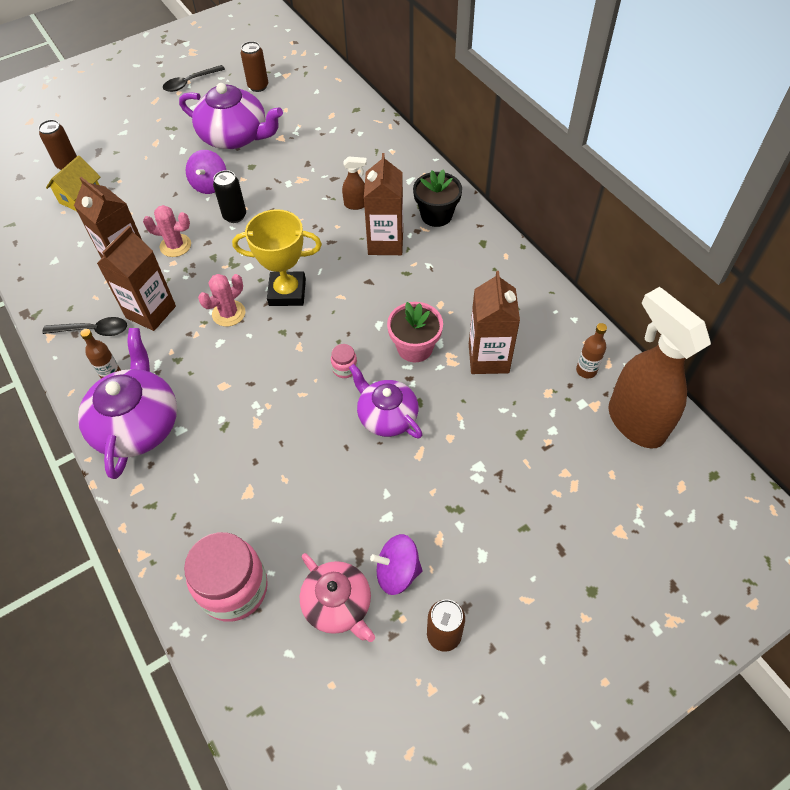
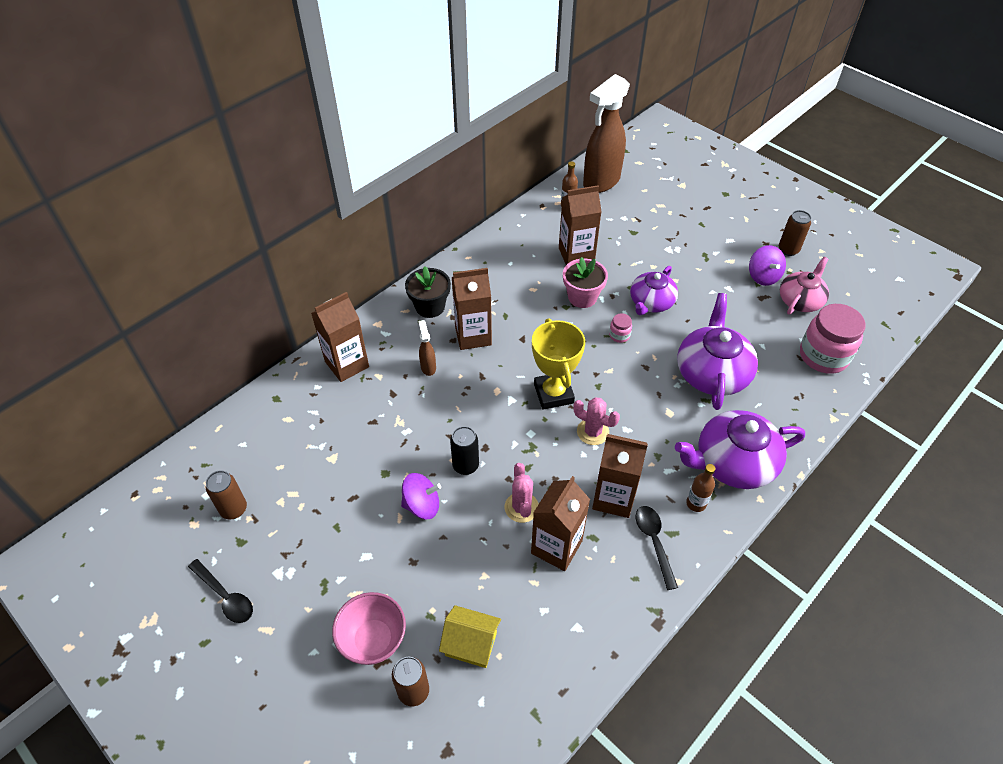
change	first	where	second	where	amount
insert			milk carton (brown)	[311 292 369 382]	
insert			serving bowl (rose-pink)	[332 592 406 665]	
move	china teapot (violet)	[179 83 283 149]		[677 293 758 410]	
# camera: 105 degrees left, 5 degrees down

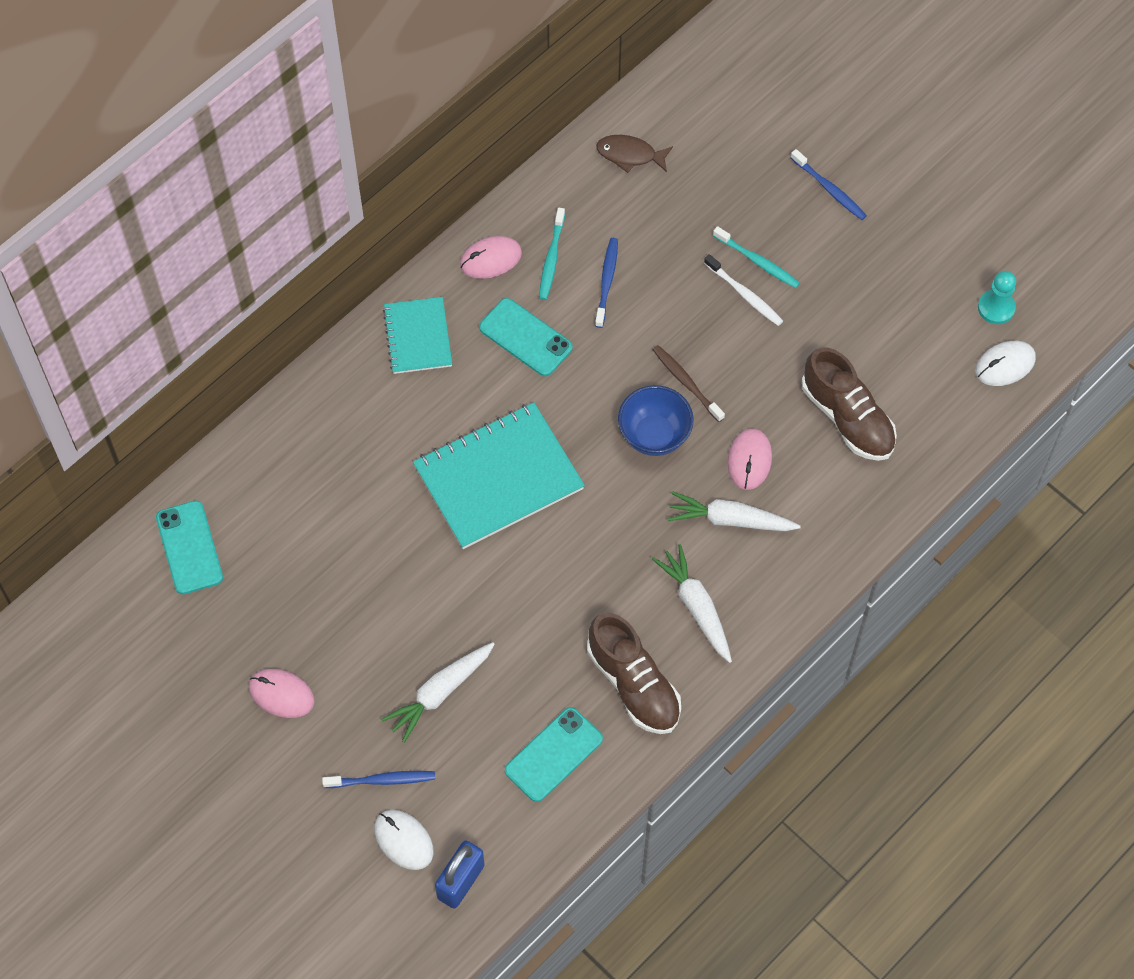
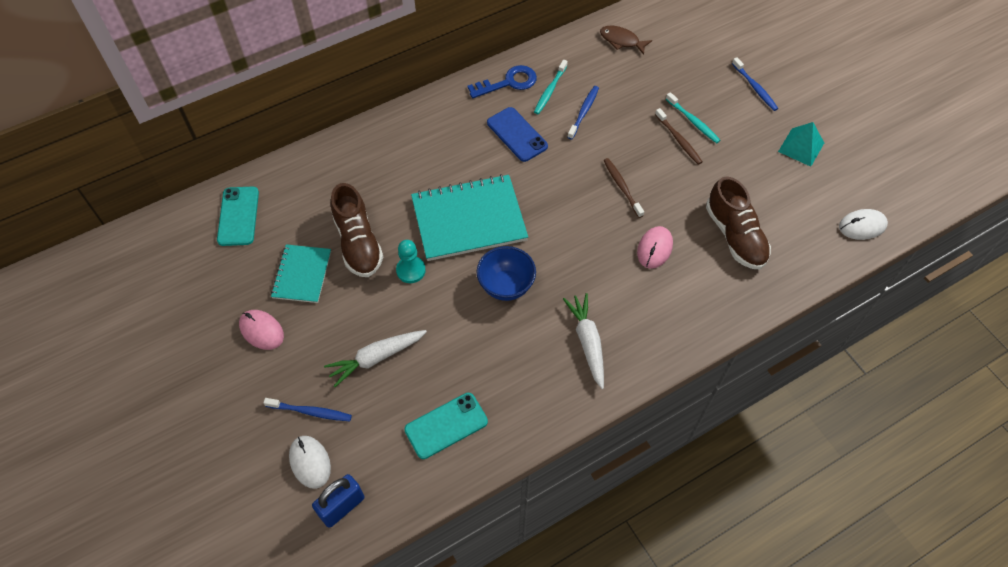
change	first	where	second	where	amount
move	notebook (turquoise)	[383 297 452 374]		[271 244 331 303]	
move	lace-up shoe (brown)	[587 613 681 734]		[331 183 383 277]	
move	chess pawn (turquoise)	[978 271 1016 324]		[396 240 426 283]	
replace	computer mouse (rose-pink)	[460 236 522 279]	latchkey (royal blue)	[468 65 537 98]	
move	serving bowl (royal blue)	[618 385 694 456]		[477 246 536 301]	
recolor	mobile phone (turquoise)	[479 298 573 376]	mobile phone (royal blue)	[487 107 548 162]	
recolor	toothbrush (snow-white)	[704 254 783 326]	toothbrush (brown)	[655 108 702 165]	
insert			pyramid (turquoise)	[778 122 824 167]	
delete	root vegetable (snow-white)	[667 491 801 531]			
# camera: 15 degrees right, 5 degrees down

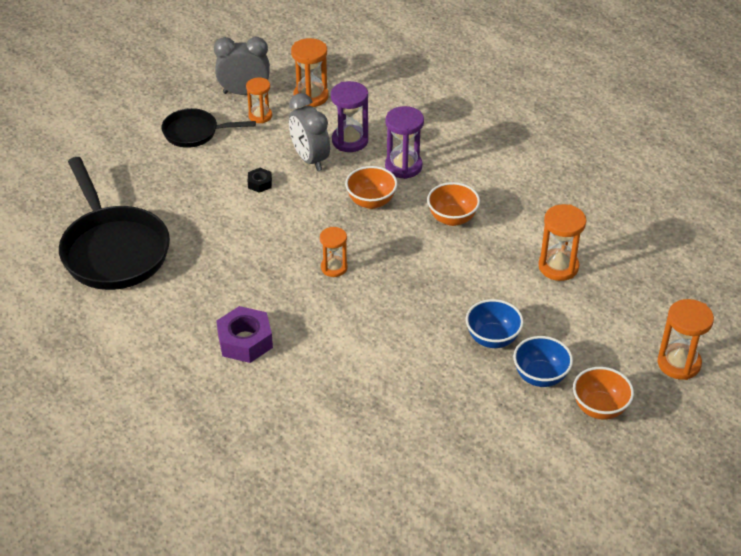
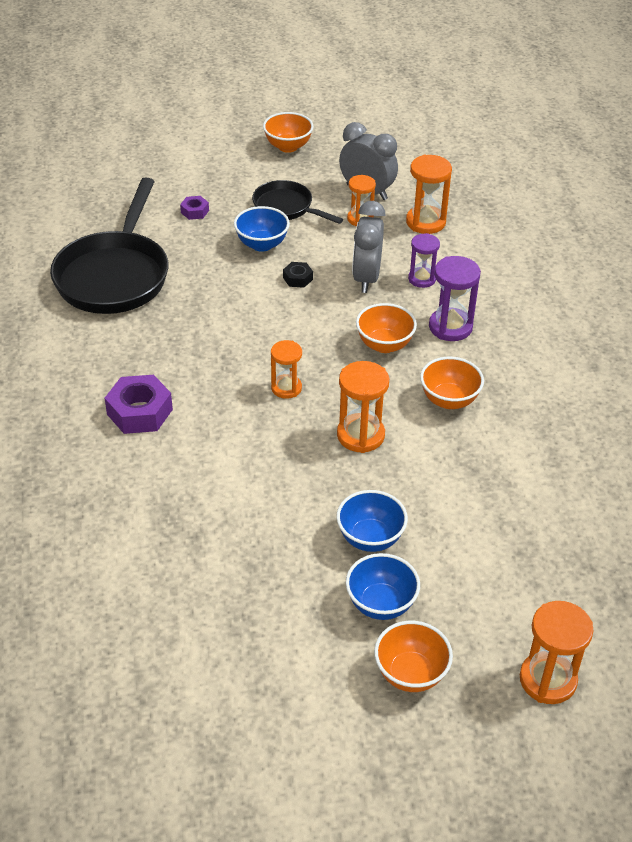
change	first	where	second	where	amount
insert			hexagon nut (violet)	[180 196 209 220]	
insert			serving bowl (royal blue)	[234 206 290 252]	
insert			serving bowl (orange)	[263 112 314 153]	
move	sand timer (orange)	[538 204 586 281]		[337 361 389 453]	
resize	sand timer (violet)	[331 81 368 152]		[408 233 440 288]	x0.66
# camera: 35 degrees right, 0 degrees up

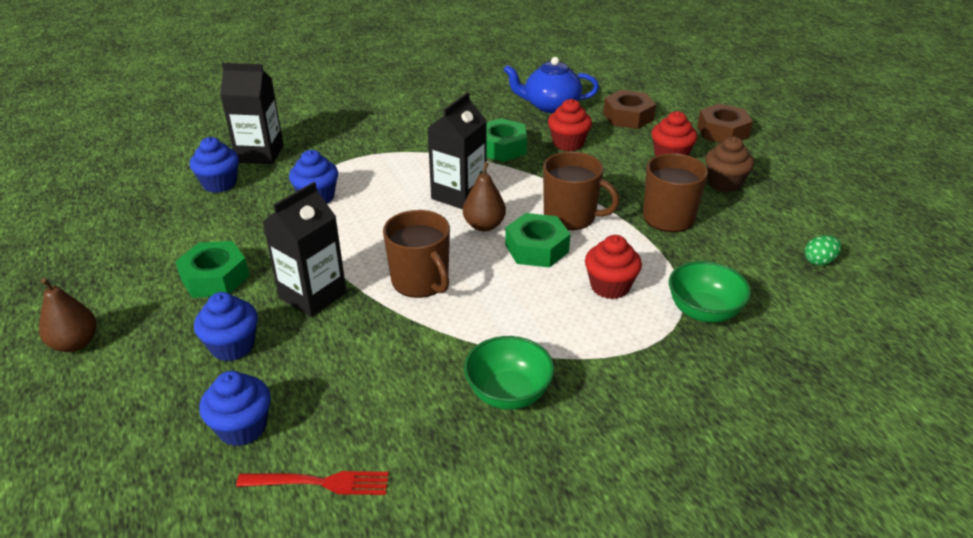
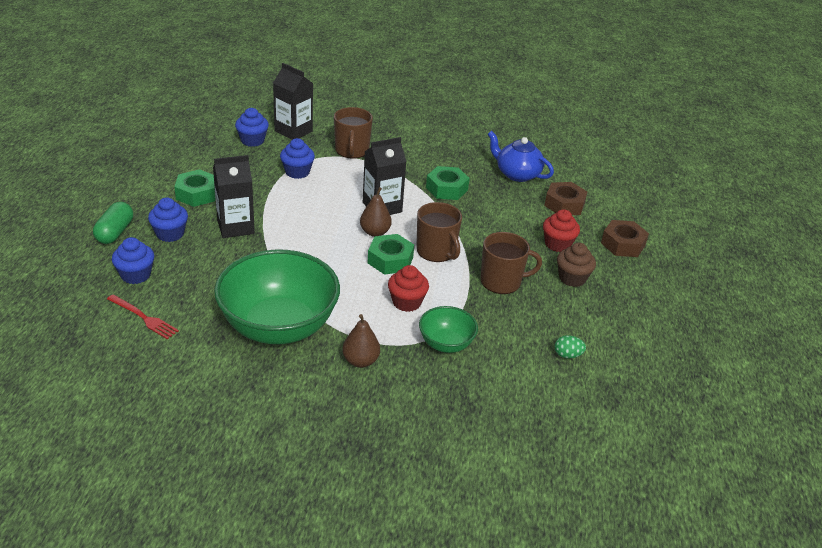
change	first	where	second	where	amount
insert			pill shape (leaf-green)	[93 202 133 244]	
resize	serving bowl (leaf-green)	[464 336 555 410]		[214 249 340 344]	x2.06
move	coffee mug (brown)	[383 210 450 298]		[334 107 373 159]	
move	pear (brown)	[39 278 97 352]		[342 314 380 368]	
delete	muffin (red)	[548 99 592 151]			
# camera: 30 degrees right, 0 degrees up

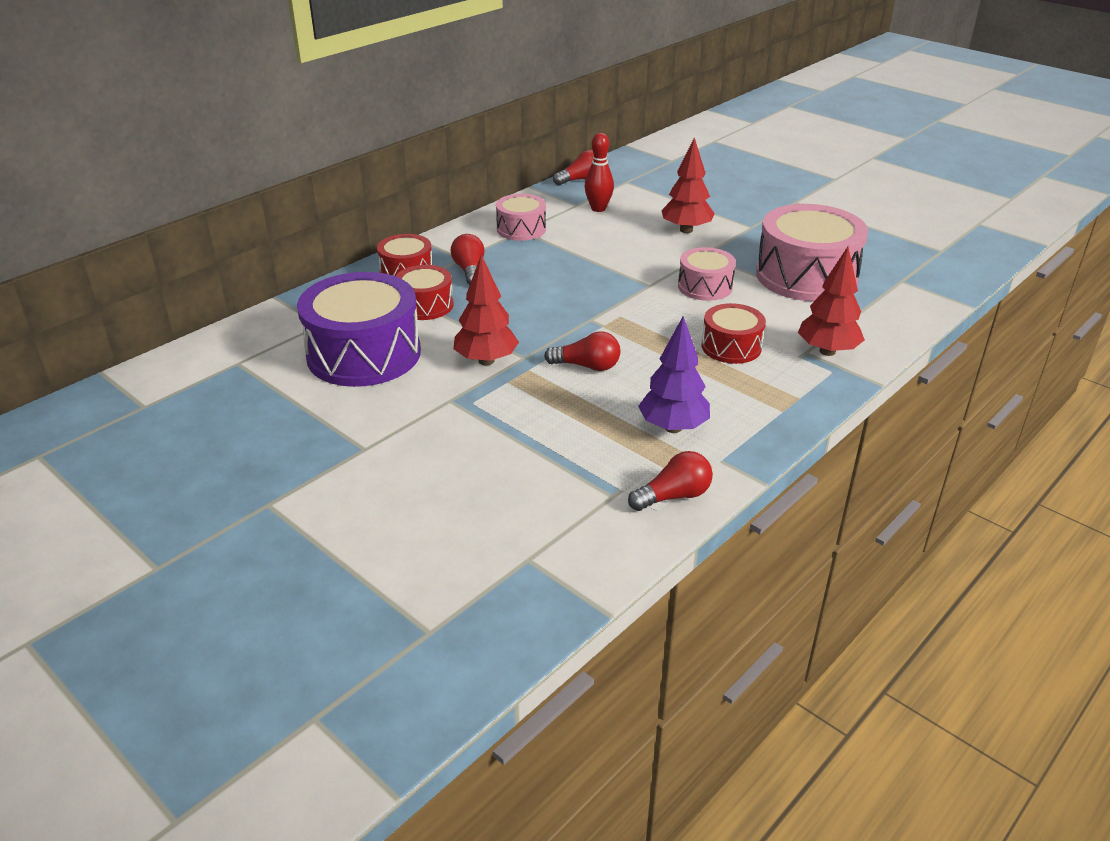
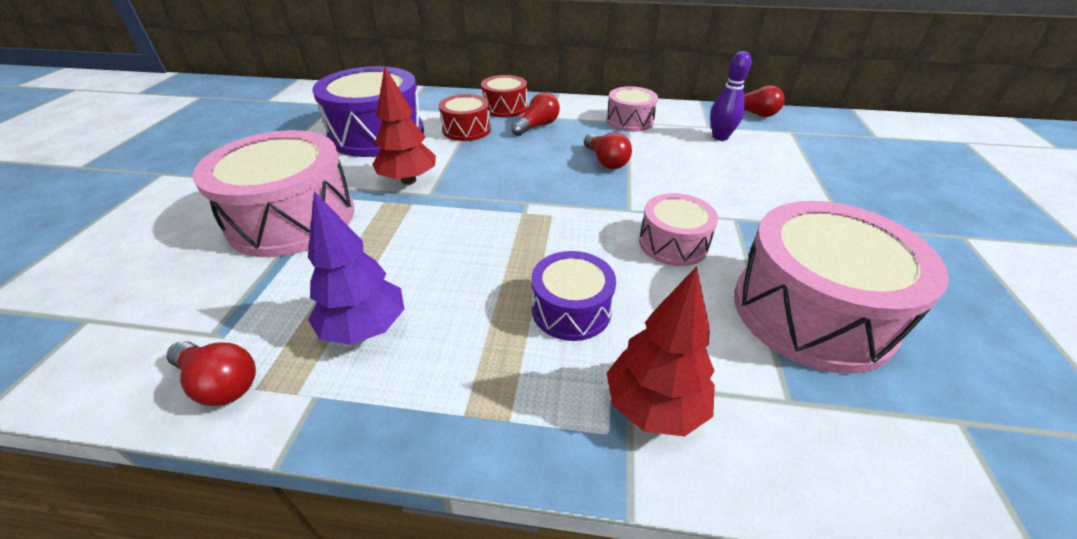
change	first	where	second	where	amount
insert			snare drum (rose-pink)	[192 130 355 257]	
recolor	snare drum (red)	[702 303 766 364]	snare drum (violet)	[531 251 616 341]	
move	bulb (red)	[544 331 620 371]		[584 132 632 169]	
recolor	tenpin (red)	[584 133 614 212]	tenpin (violet)	[710 51 752 141]	
delete	fir tree (red)	[661 137 715 233]			
# camera: 55 degrees right, 5 degrees up

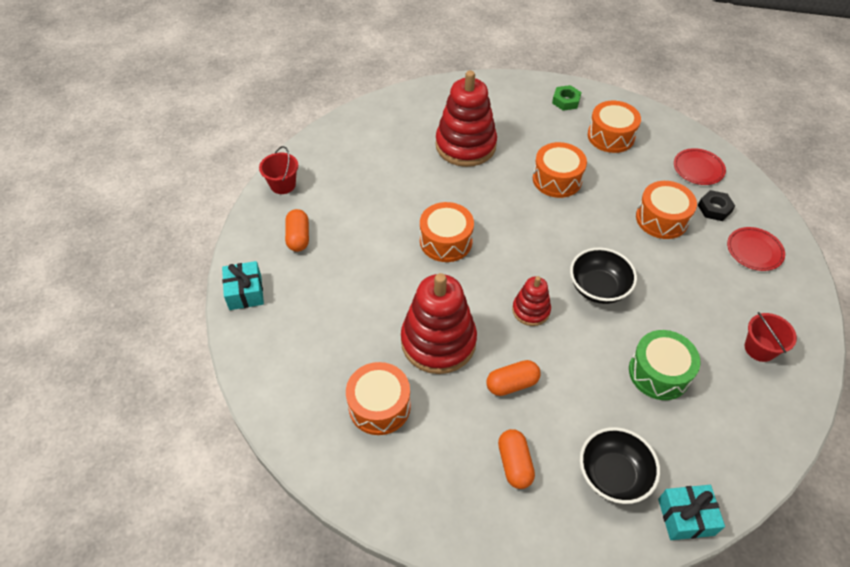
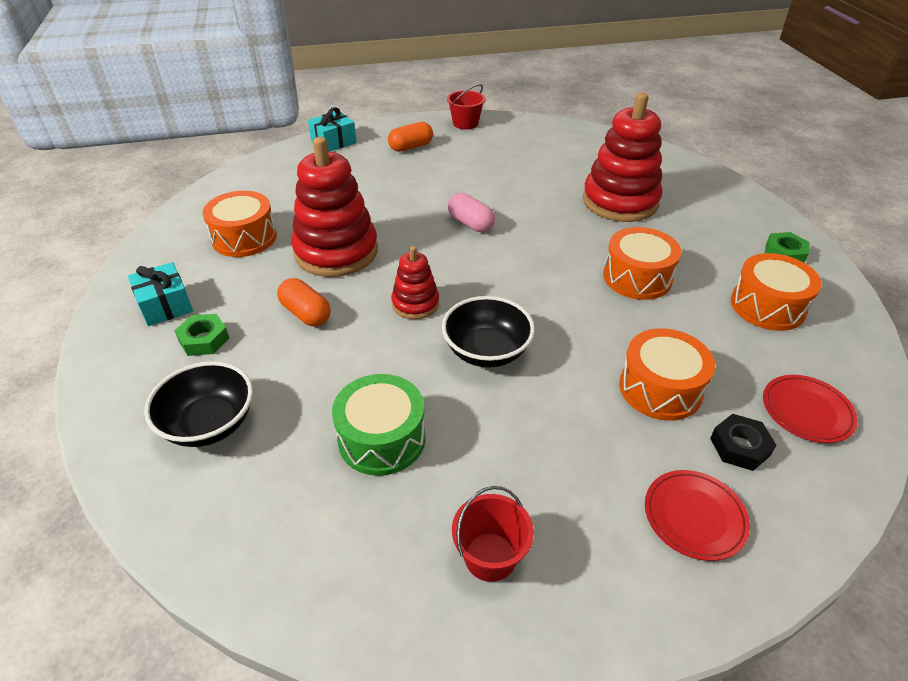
change	first	where	second	where	amount
move	gift (turquoise)	[658 485 725 540]		[128 262 193 326]	
replace	pill shape (orange)	[498 429 535 489]	hexagon nut (leaf-green)	[175 314 229 356]	
replace	snare drum (orange)	[420 202 474 262]	pill shape (rose-pink)	[448 193 495 232]	
# camera: 65 degrees right, 10 degrees down

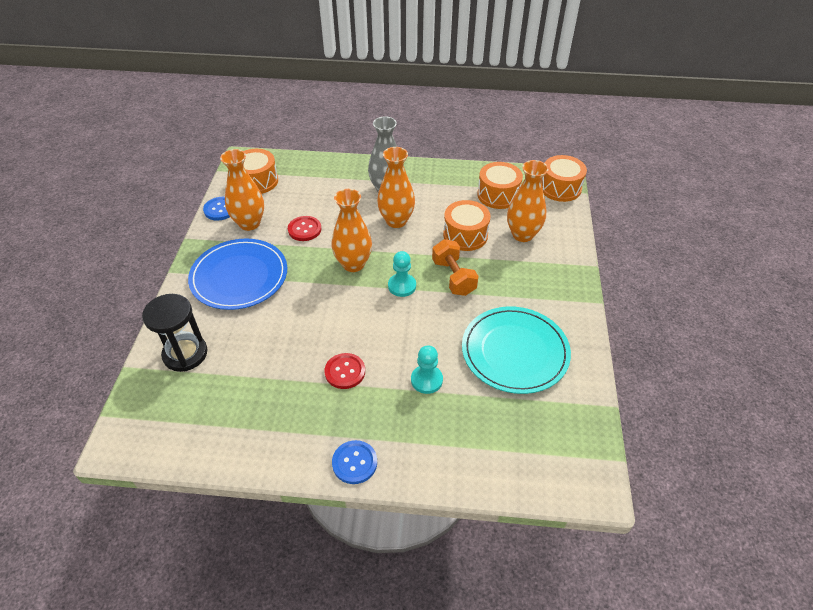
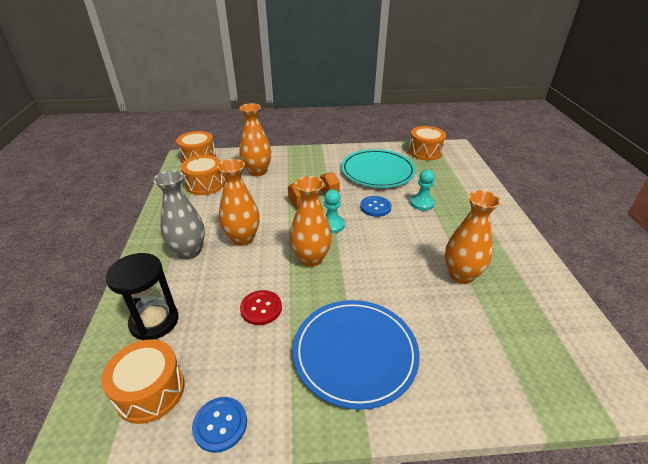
change	first	where	second	where	amount
move	sand timer (jet-black)	[142 294 207 372]		[105 253 178 340]	
move	shirt button (royal blue)	[332 440 377 484]		[360 196 392 217]	
move	snare drum (orange)	[443 200 491 251]		[408 126 446 160]	
move	tall vase (orange)	[220 149 264 231]		[445 191 501 284]	
delete	shirt button (red)	[324 353 365 389]			
# camera: 100 degrees left, 10 degrees down

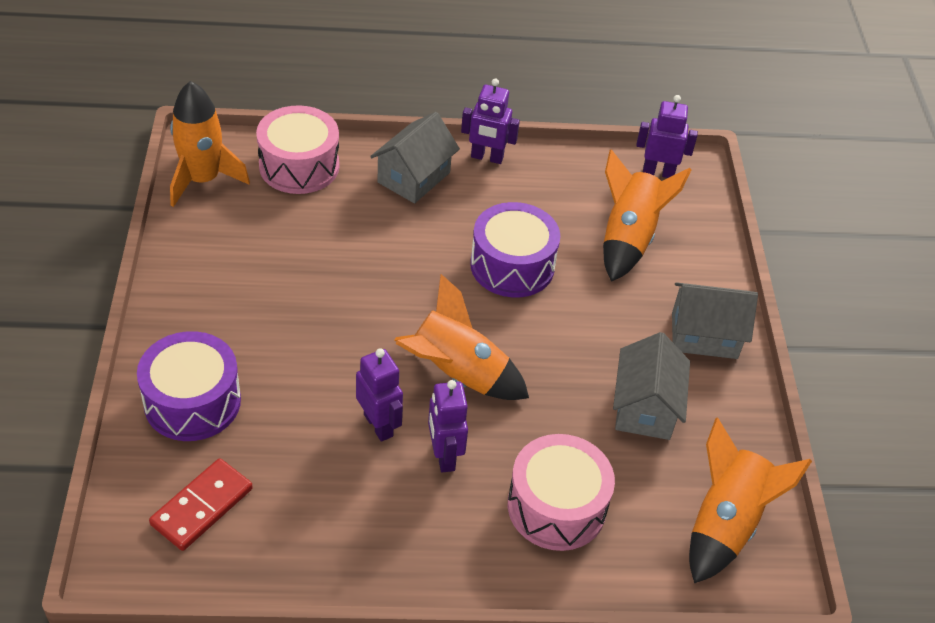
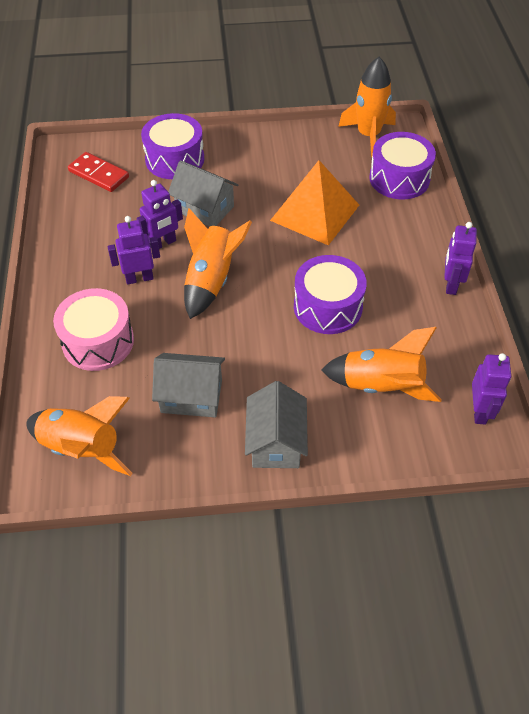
change	first	where	second	where	amount
move	toy house (gray)	[370 112 460 203]		[168 160 238 227]	
insert			pyramid (orange)	[270 160 359 246]	
recolor	snare drum (rose-pink)	[256 105 339 194]	snare drum (violet)	[369 132 436 200]	
# camera: 90 degrees right, 5 degrees up

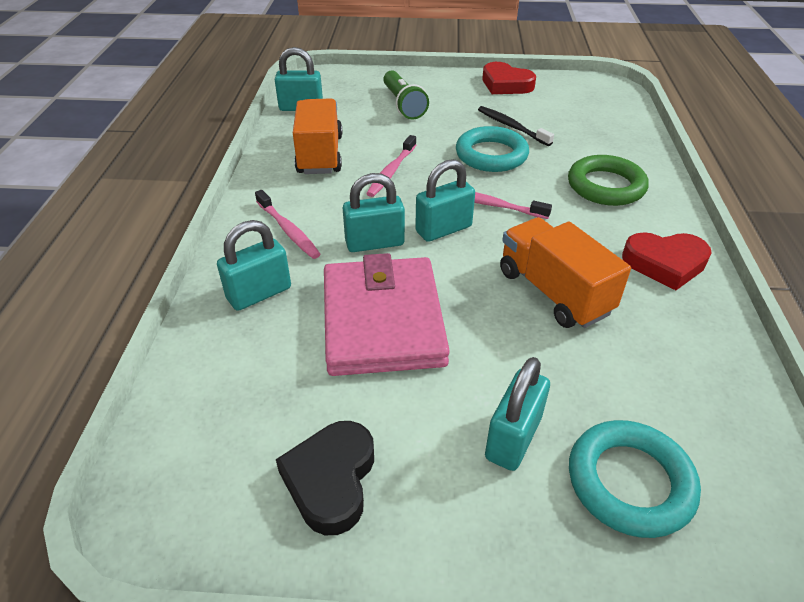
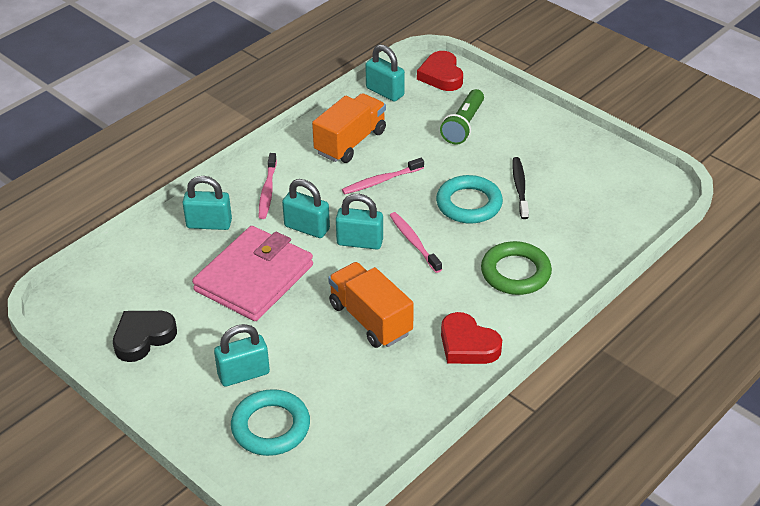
change	first	where	second	where	amount
rotate	toy truck (orange)	[500 217 631 328]		[328 262 414 348]	45 degrees counterclockwise
move	heart shape (red)	[482 62 536 94]		[417 51 463 91]	
# camera: 40 degrees right, 0 degrees up

